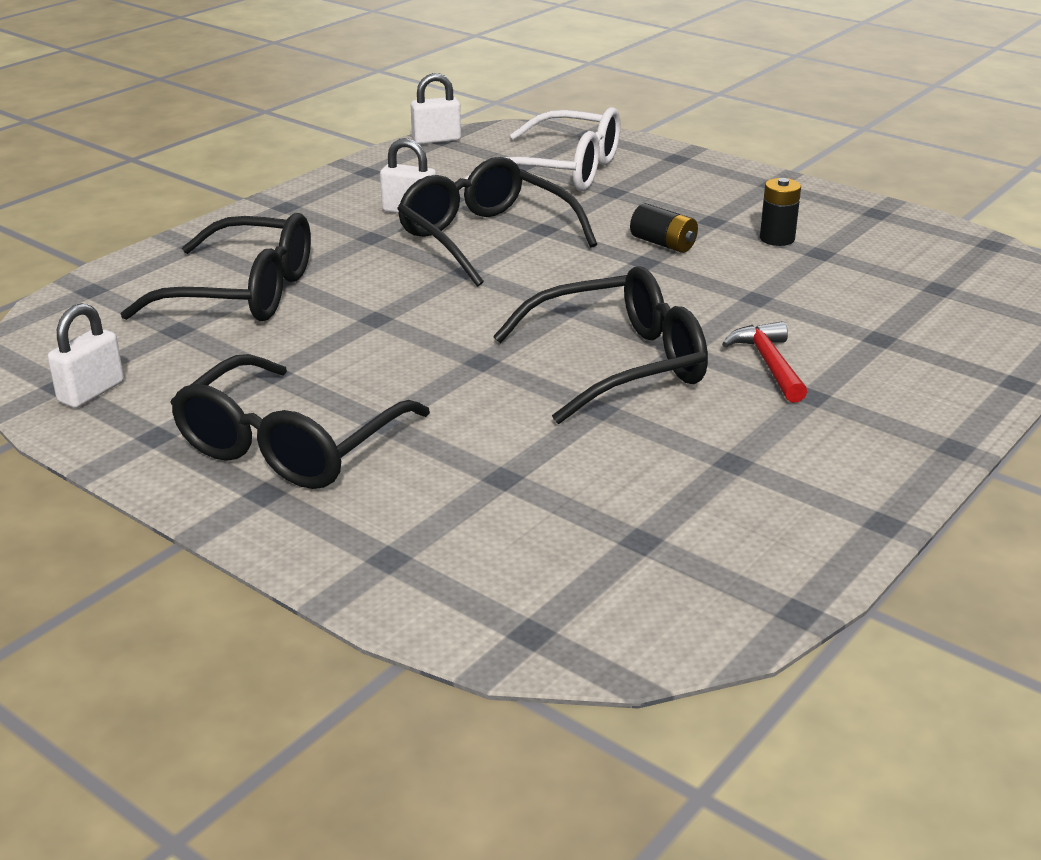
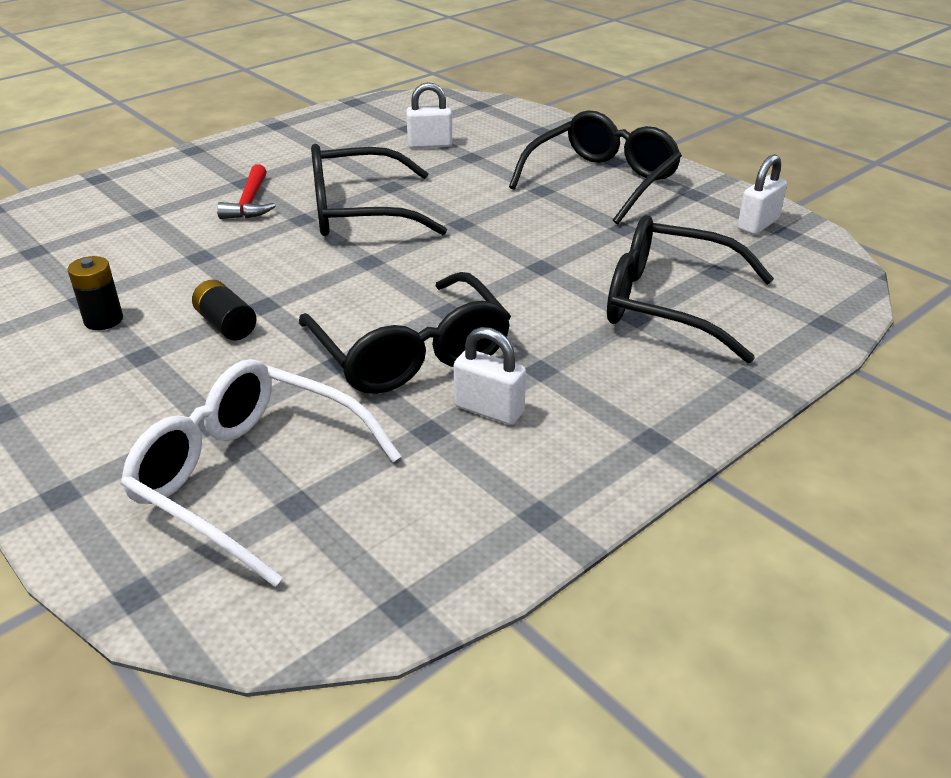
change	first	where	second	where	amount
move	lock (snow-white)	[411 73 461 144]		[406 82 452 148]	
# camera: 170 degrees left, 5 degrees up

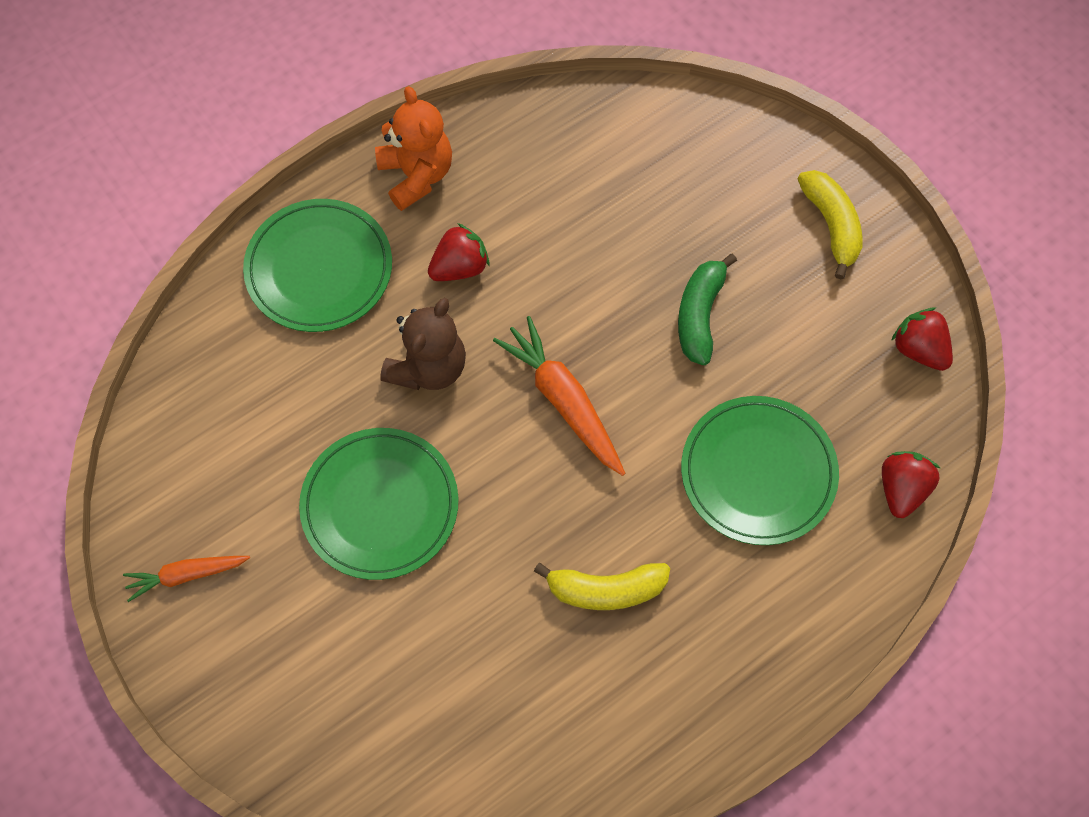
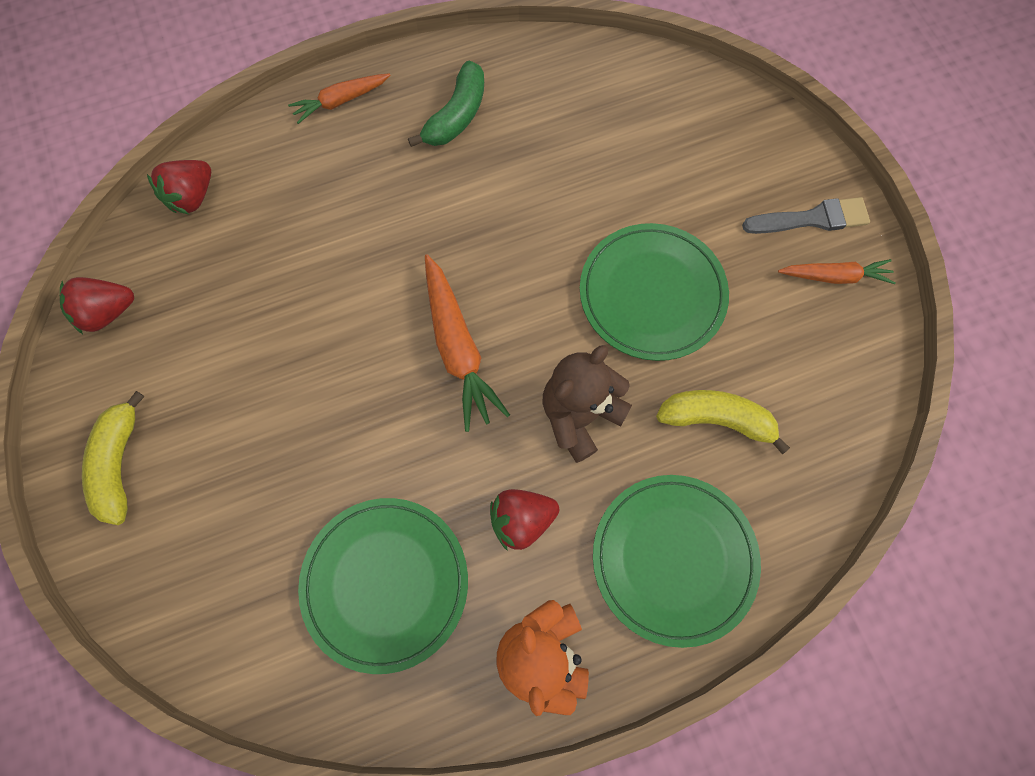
change	first	where	second	where	amount
rotate	toy strawberry (red)	[891 307 953 371]		[60 277 134 334]	90 degrees clockwise
insert			root vegetable (orange)	[288 73 391 124]	
move	plate (leaf-green)	[681 396 839 545]		[298 498 468 674]	
move	banana (leaf-green)	[678 253 737 365]		[408 60 484 147]	
move	banana (bright yellow)	[534 563 670 610]		[656 390 790 454]	
insert			brush (gray)	[742 197 870 234]	
# camera: 165 degrees left, 5 degrees up

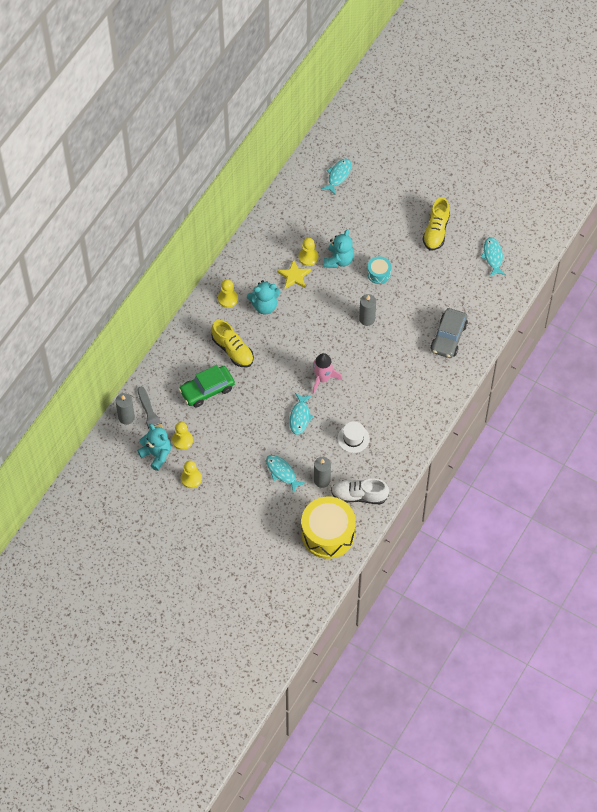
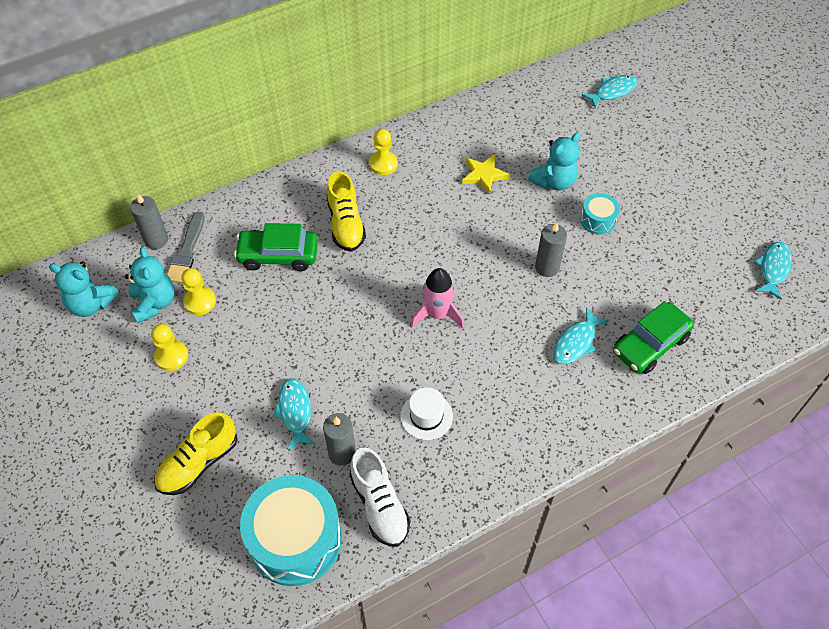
change	first	where	second	where	amount
move	teddy bear (turquoise)	[247 280 280 314]		[49 261 119 317]	
move	lace-up shoe (bright yellow)	[423 197 450 251]		[154 412 238 495]	
recolor	snare drum (bright yellow)	[301 497 356 559]	snare drum (turquoise)	[240 475 342 586]	
rotate	lace-up shoe (snow-white)	[331 478 389 504]		[349 447 410 547]	150 degrees counterclockwise
move	toy fish (turquoise)	[289 393 314 435]		[553 307 609 364]	
recolor	toy car (gray)	[431 308 468 358]	toy car (leaf-green)	[613 301 694 374]	
delete	chess pawn (bright yellow)	[299 238 318 266]			
# camera: 30 degrees right, 5 degrees down

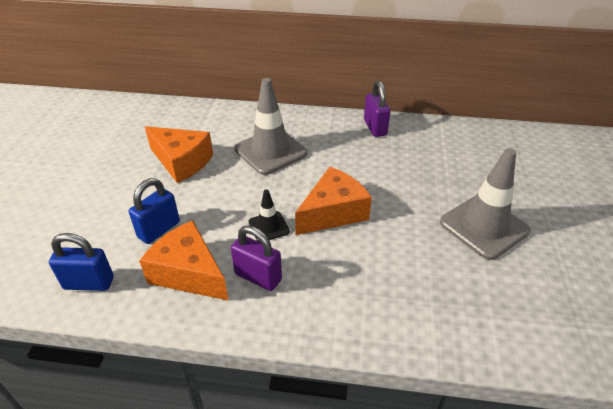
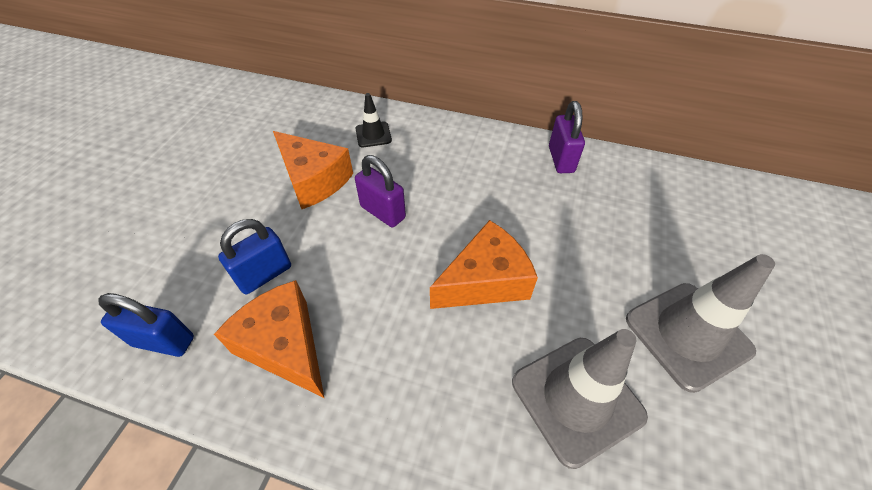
change	first	where	second	where	amount
move	traffic cone (jet-black)	[248 189 290 242]		[355 93 392 147]	
move	lock (violet)	[231 225 282 291]		[355 155 406 227]	
move	traffic cone (gray)	[234 78 307 175]		[512 329 648 469]	
# camera: 10 degrees right, 10 degrees up

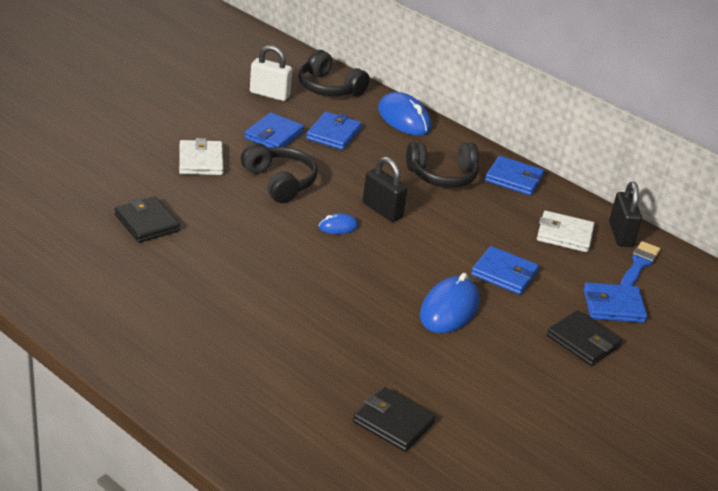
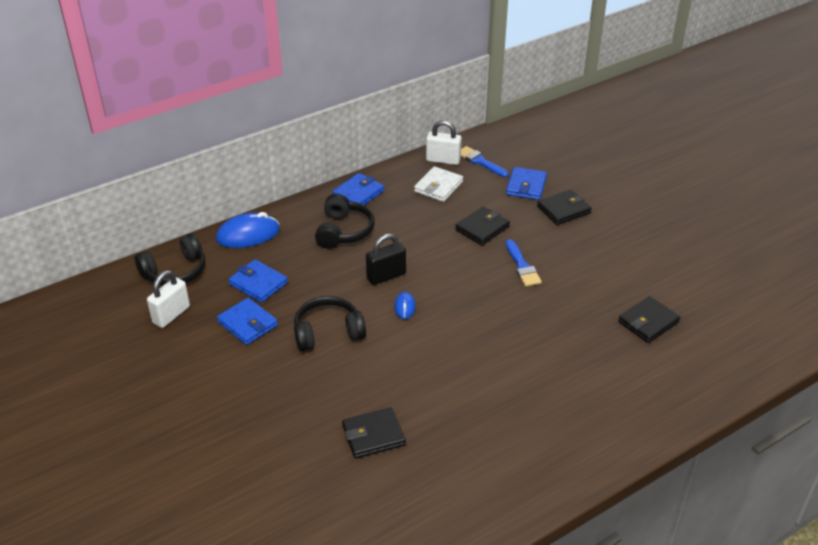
change	first	where	second	where	amount
recolor	lock (jet-black)	[609 182 642 247]	lock (snow-white)	[426 120 462 165]	
recolor	wallet (royal blue)	[471 246 539 295]	wallet (jet-black)	[455 206 510 245]	
replace	computer mouse (royal blue)	[420 273 479 333]	brush (royal blue)	[506 239 542 287]	
delete	wallet (snow-white)	[179 138 224 175]			
# camera: 70 degrees left, 5 degrees up

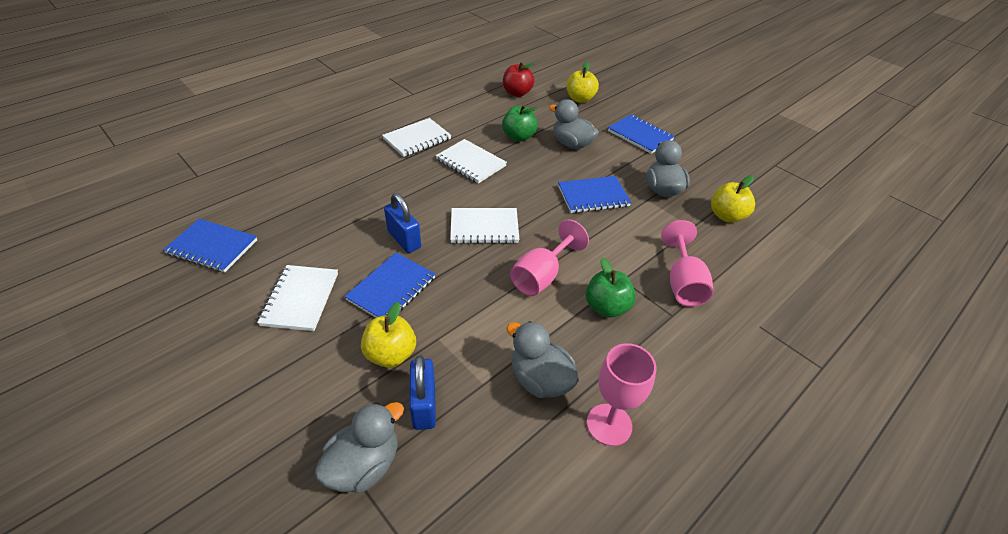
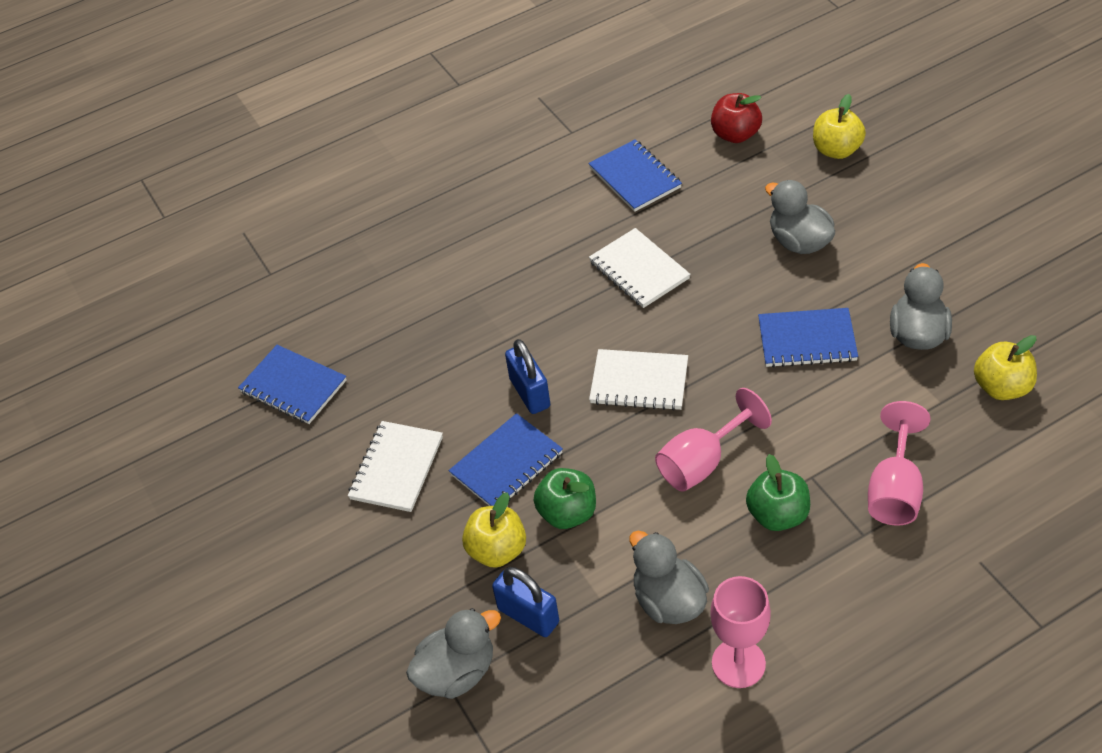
change	first	where	second	where	amount
rotate	lock (royal blue)	[409 355 436 430]		[492 567 559 637]	60 degrees counterclockwise
move	apple fruit (leaf-green)	[502 105 538 141]		[533 468 596 529]	
move	notebook (royal blue)	[608 114 675 154]		[588 140 682 212]	
delete	notebook (snow-white)	[382 118 451 157]			
# camera: 20 degrees right, 5 degrees up

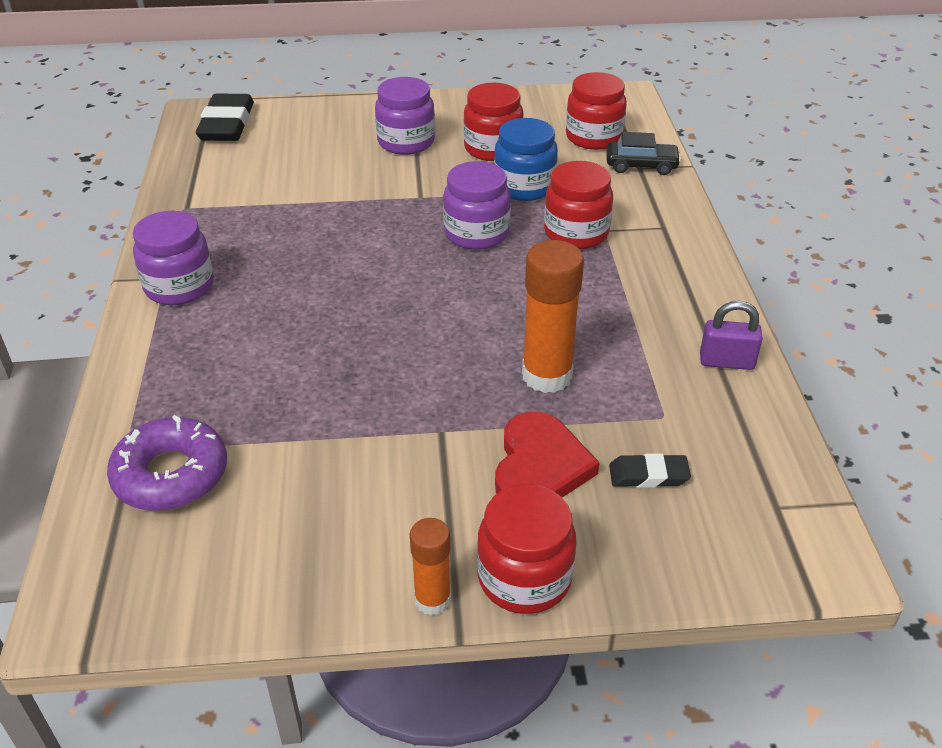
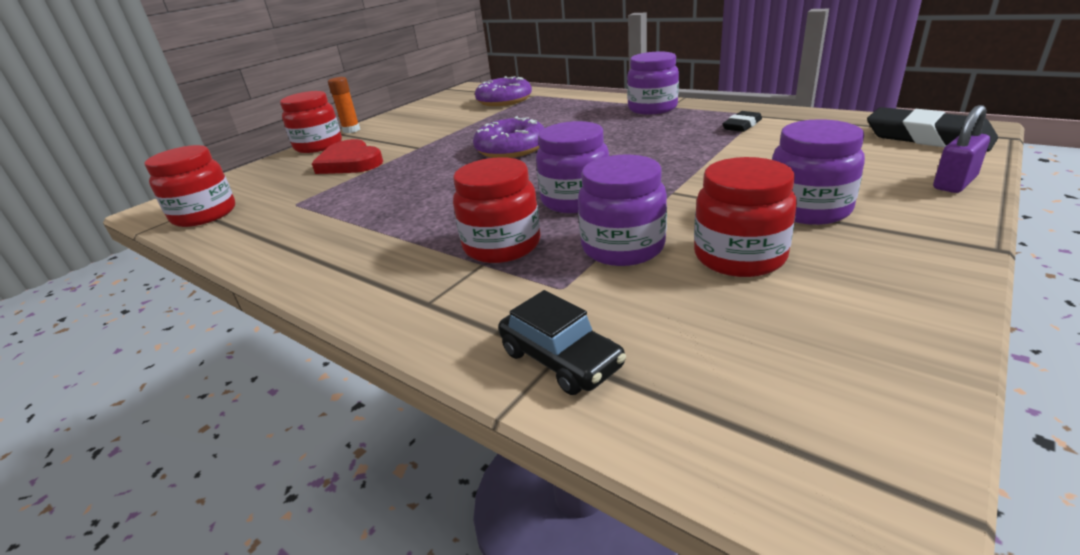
change	first	where	second	where	amount
move	jam jar (red)	[566 72 627 150]		[144 145 235 227]	
insert			donut (violet)	[473 116 544 158]	
rotate	toy car (jet-black)	[607 132 681 175]		[498 290 626 395]	90 degrees counterclockwise
recolor	jam jar (royal blue)	[494 118 558 201]	jam jar (violet)	[578 155 667 266]	
move	eraser (jet-black)	[609 454 691 488]		[722 111 762 132]	
move	lock (violet)	[700 301 763 370]		[933 105 990 193]	
delete	glue (orange)	[522 240 584 393]			
# camera: 135 degrees right, 10 degrees down

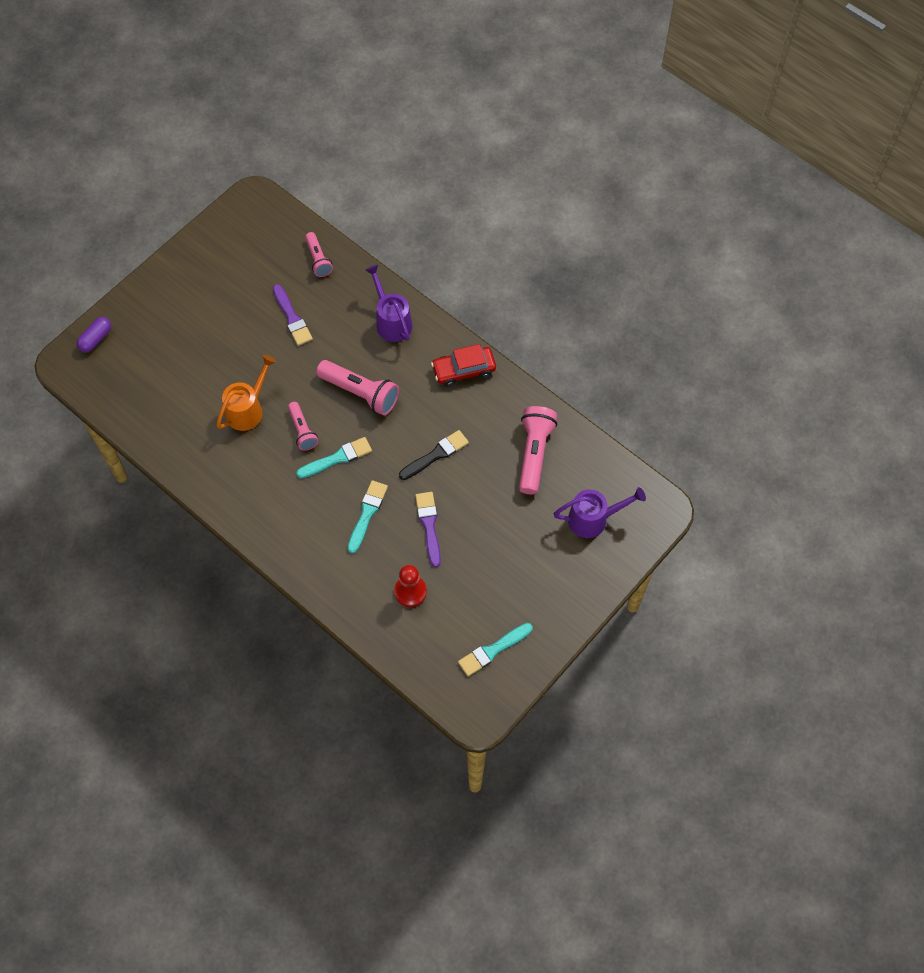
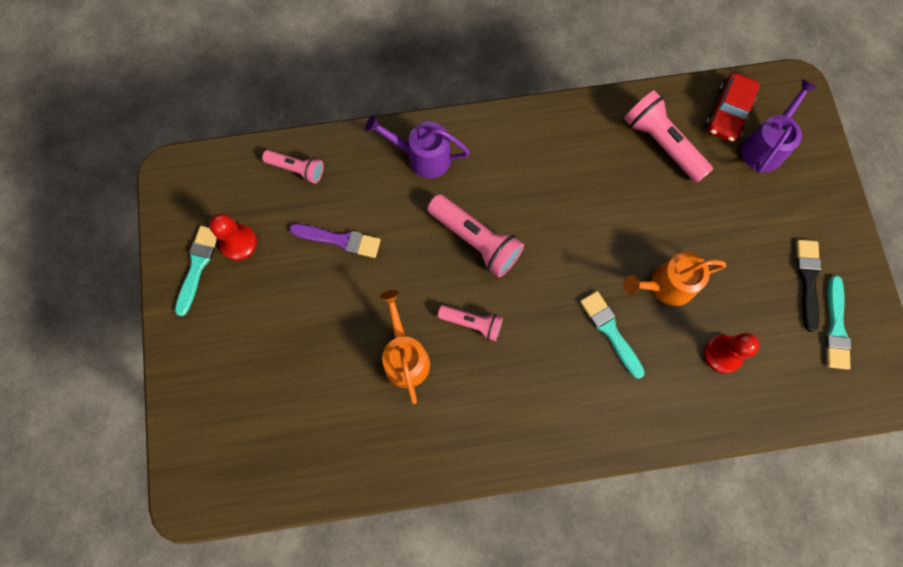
change	first	where	second	where	amount
move	brush (turquoise)	[296 437 372 478]		[175 226 218 316]	
insert			chess pawn (red)	[209 213 257 260]	
rotate	pocket torch (rose-pink)	[316 360 399 416]		[427 194 524 277]	60 degrees clockwise
replace	brush (violet)	[415 492 441 567]	sprinkling can (orange)	[623 252 726 306]	
move	toy car (red)	[431 344 496 387]		[705 73 760 142]	
move	brush (jet-black)	[399 430 469 480]		[796 240 821 332]	
delete	pill shape (violet)	[77 317 111 352]			
# camera: 50 degrees left, 10 degrees up

